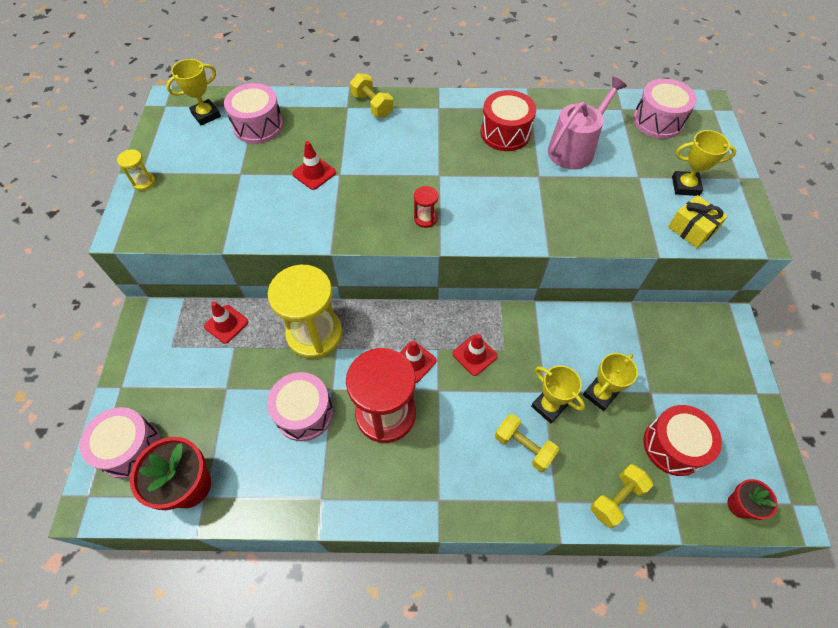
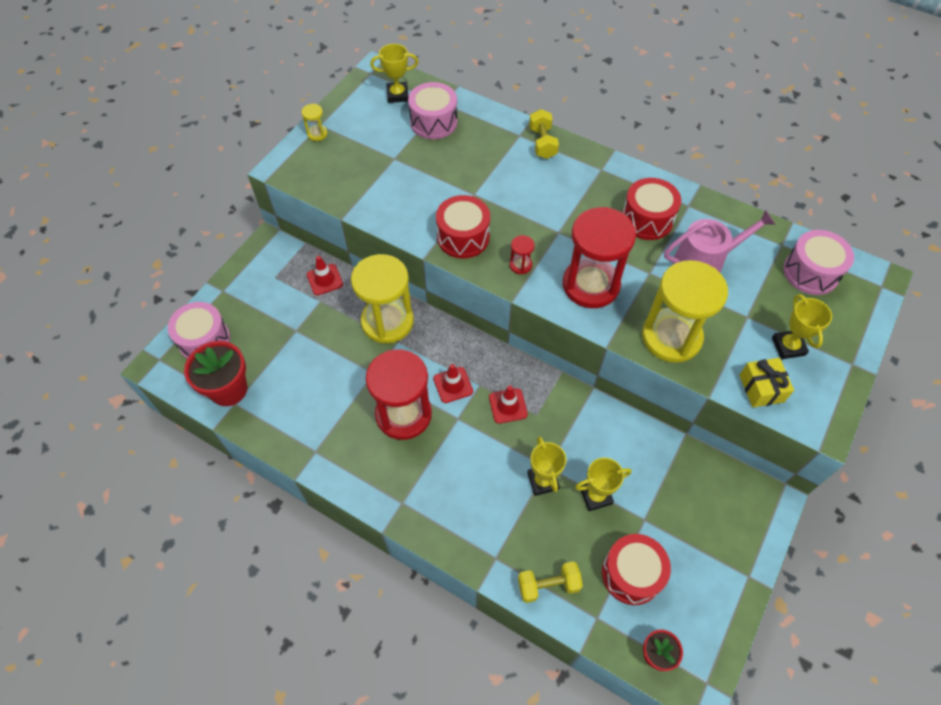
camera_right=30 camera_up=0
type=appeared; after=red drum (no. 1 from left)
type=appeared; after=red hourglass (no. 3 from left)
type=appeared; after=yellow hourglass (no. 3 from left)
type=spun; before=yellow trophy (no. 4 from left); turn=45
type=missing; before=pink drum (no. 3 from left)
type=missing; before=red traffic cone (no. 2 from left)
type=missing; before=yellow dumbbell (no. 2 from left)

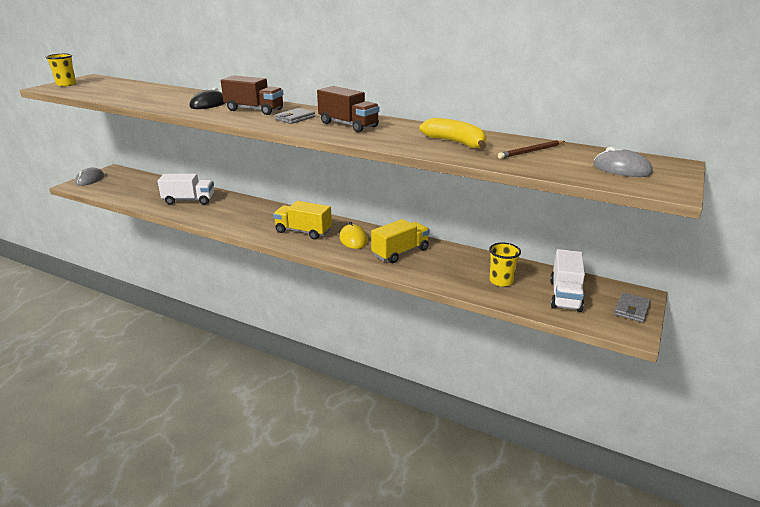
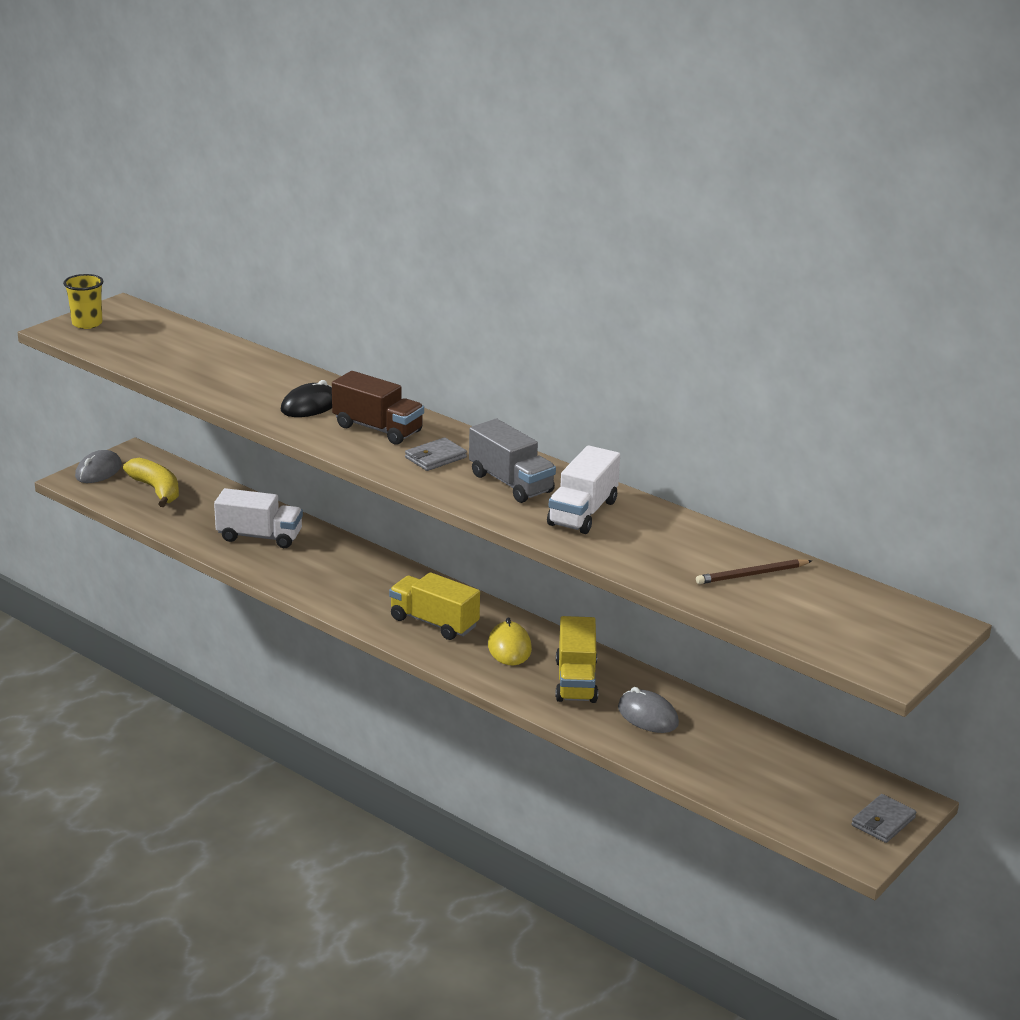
camera_right=10 camera_up=0
type=relocated; before=yellow banana
type=colour; before=brown truck (no. 2 from left); after=grey truck
type=relocated; before=white truck (no. 2 from left)
type=spun; before=yellow truck (no. 2 from left); turn=120
type=relocated; before=grey mouse (no. 2 from left)
type=missing; before=yellow cup (no. 2 from left)

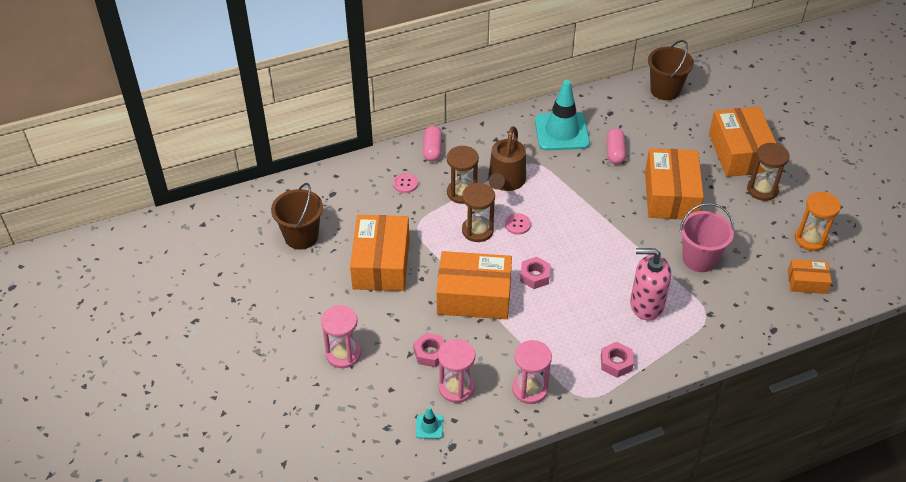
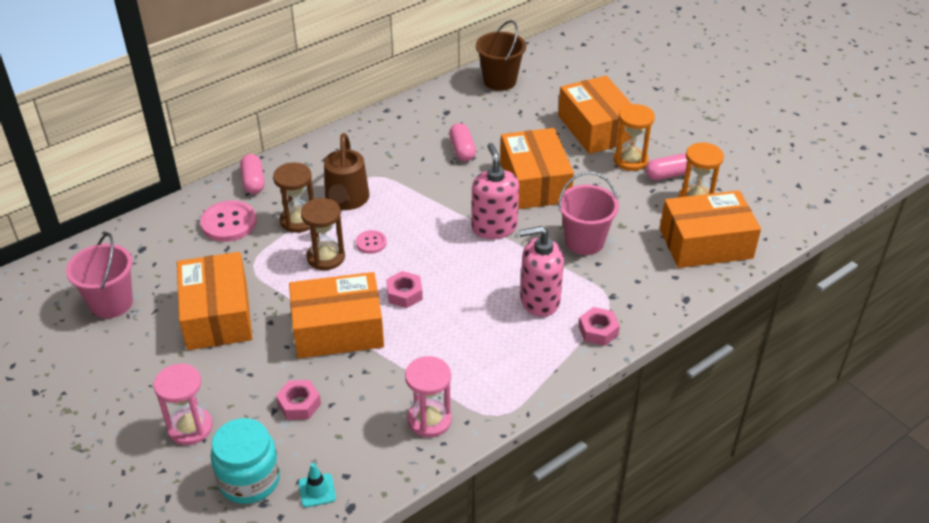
camera_right=-15 camera_up=-5
type=colour; before=brown bucket (no. 1 from left); after=pink bucket (no. 1 from left)
type=size; before=pink button (no. 1 from left); scale=1.83
type=appeared; after=turquoise jar
type=appeared; after=pink soap dispenser (no. 1 from left)
type=relocated; before=pink nut (no. 3 from left)
type=colour; before=brown hourglass (no. 3 from left); after=orange hourglass (no. 1 from left)
type=appeared; after=pink capsule (no. 3 from left)
type=size; before=orange box (no. 5 from left); scale=1.93
type=missing; before=pink hourglass (no. 2 from left)
type=missing; before=turquoise traffic cone (no. 2 from left)

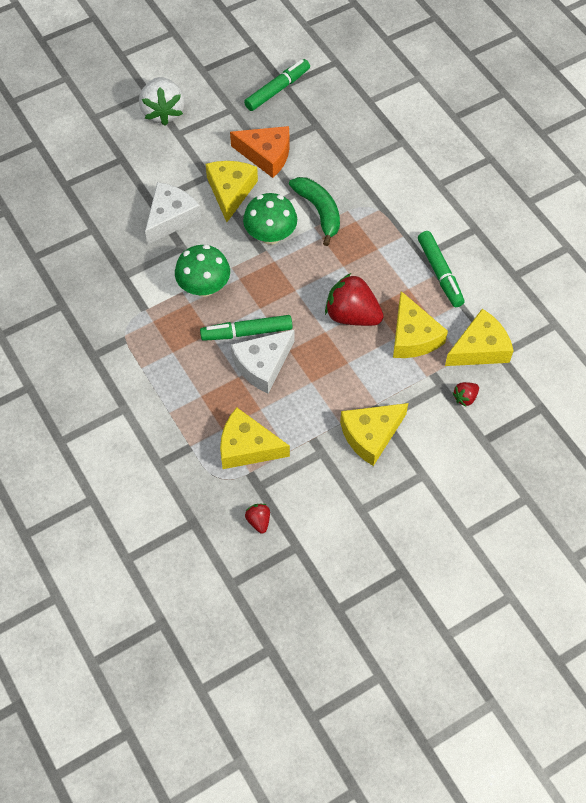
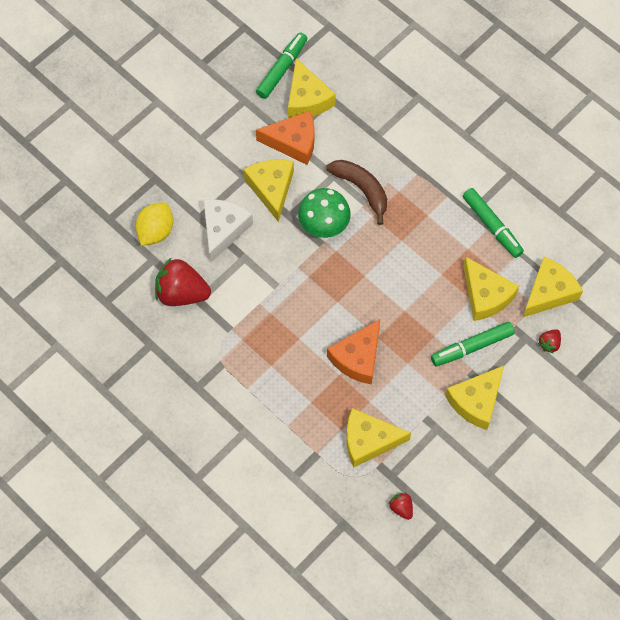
camera_right=-15 camera_up=5
type=appeared; after=yellow lemon
type=relocated; before=red strawberry (no. 2 from left in the first image); after=red strawberry (no. 1 from left)
type=appeared; after=yellow cheese (no. 2 from left)
type=colour; before=green banana; after=brown banana
type=colour; before=white cheese (no. 2 from left); after=orange cheese (no. 2 from left)
type=relocated; before=green marker (no. 1 from left in the first image); after=green marker (no. 2 from left)
type=missing; before=white strawberry
type=missing; before=green mushroom (no. 1 from left)

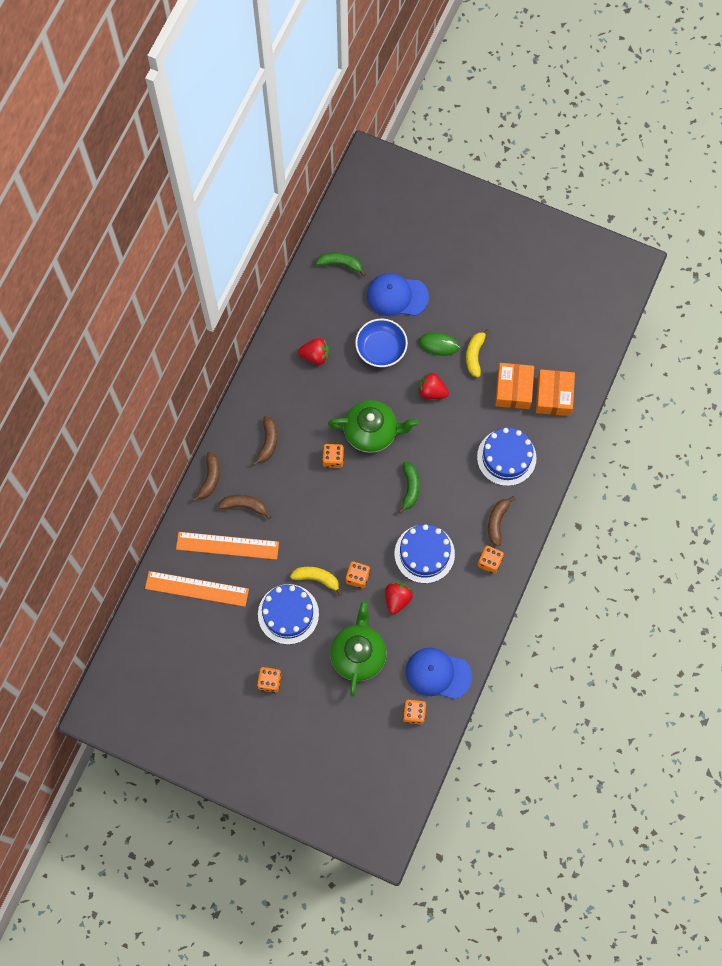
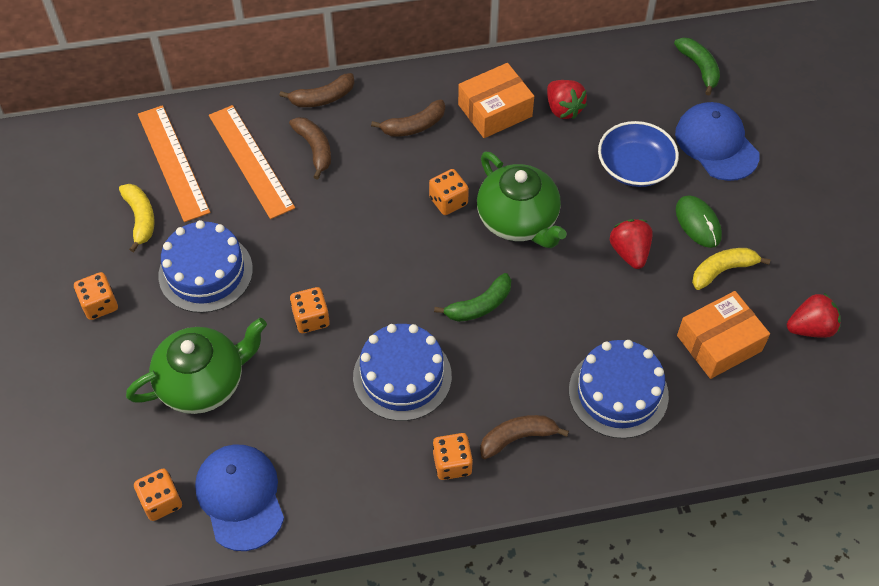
camera_right=55 camera_up=-15
type=relocated; before=yellow banana (no. 1 from left)
type=relocated; before=orange box (no. 2 from left in the first image); after=orange box (no. 1 from left)
type=relocated; before=red strawberry (no. 2 from left in the first image); after=red strawberry (no. 3 from left)

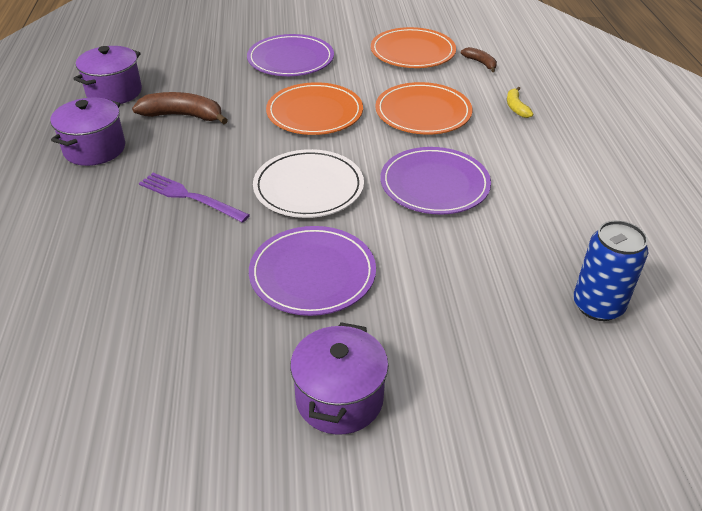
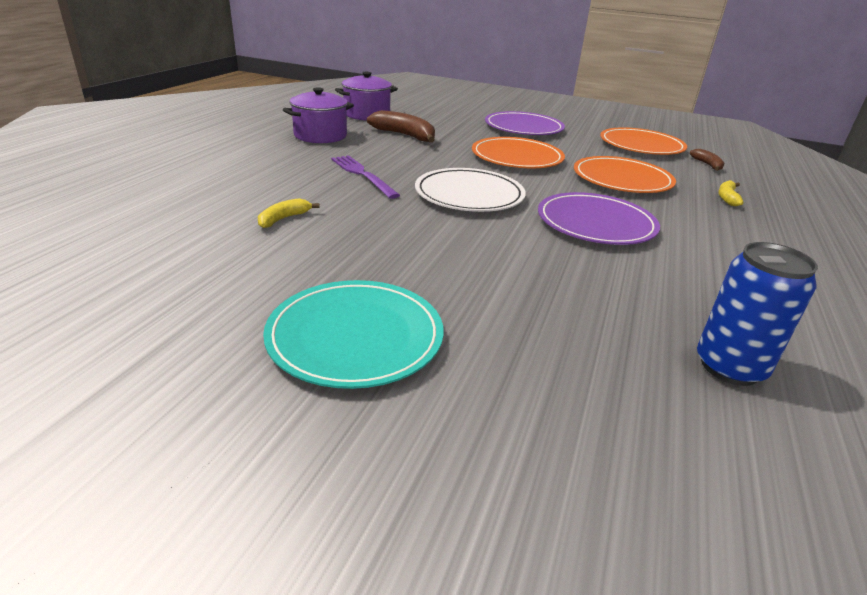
camera_right=25 camera_up=-10
type=appeared; after=yellow banana (no. 1 from left)
type=exchanged; before=purple pot (no. 3 from left); after=turquoise plate
type=missing; before=purple plate (no. 2 from left)

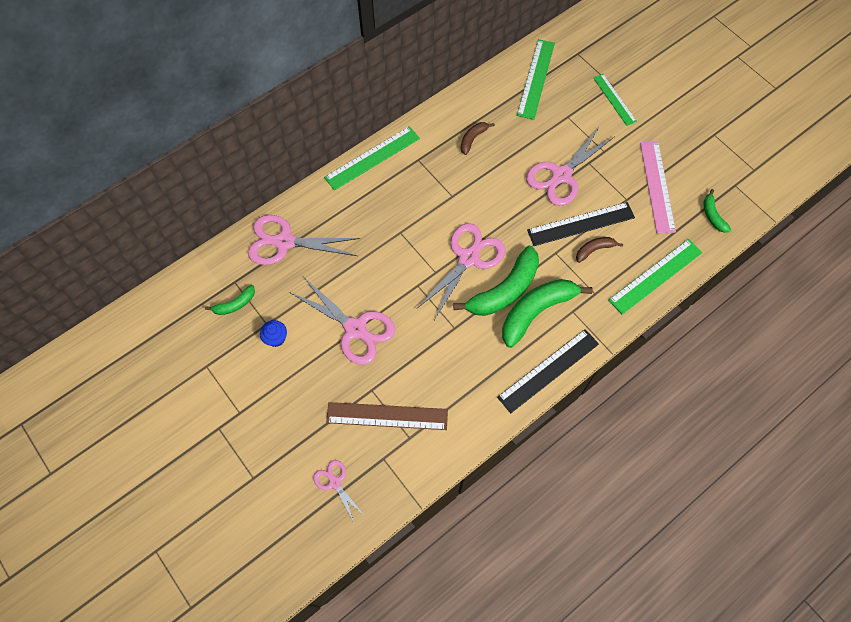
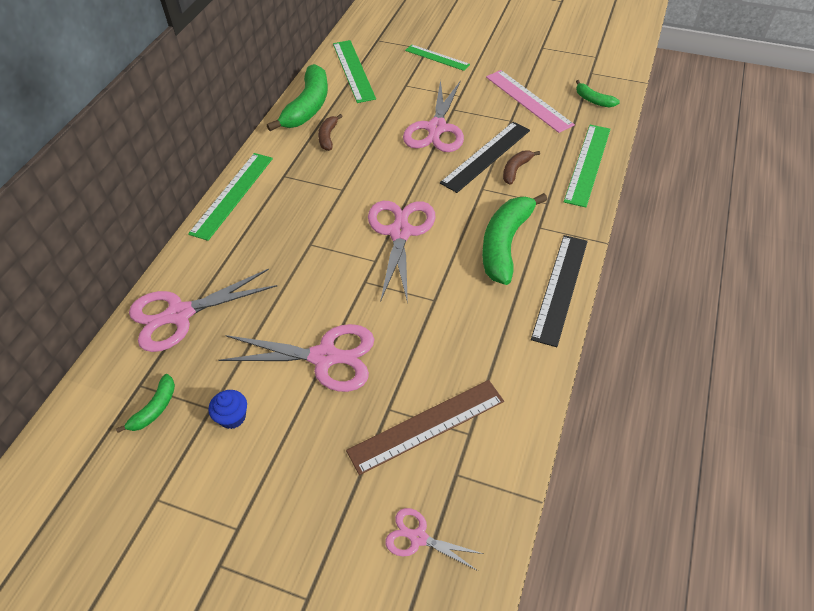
camera_right=-30 camera_up=-15
type=relocated; before=green banana (no. 2 from left)

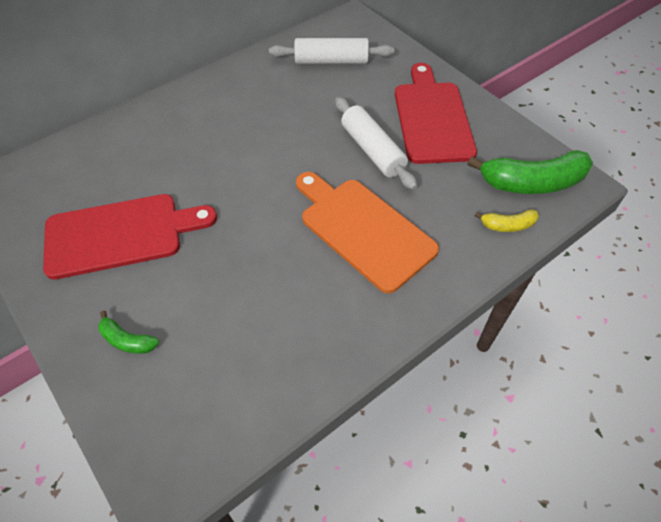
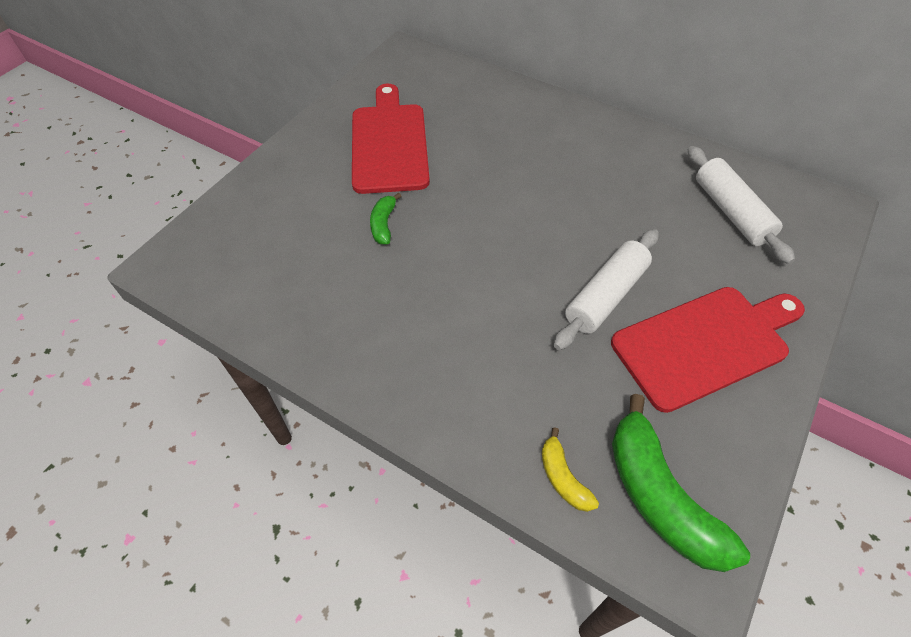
camera_right=70 camera_up=0
type=spun; before=red cutting board (no. 1 from left); turn=-150
type=relocated; before=green banana (no. 1 from left)
type=missing; before=orange cutting board

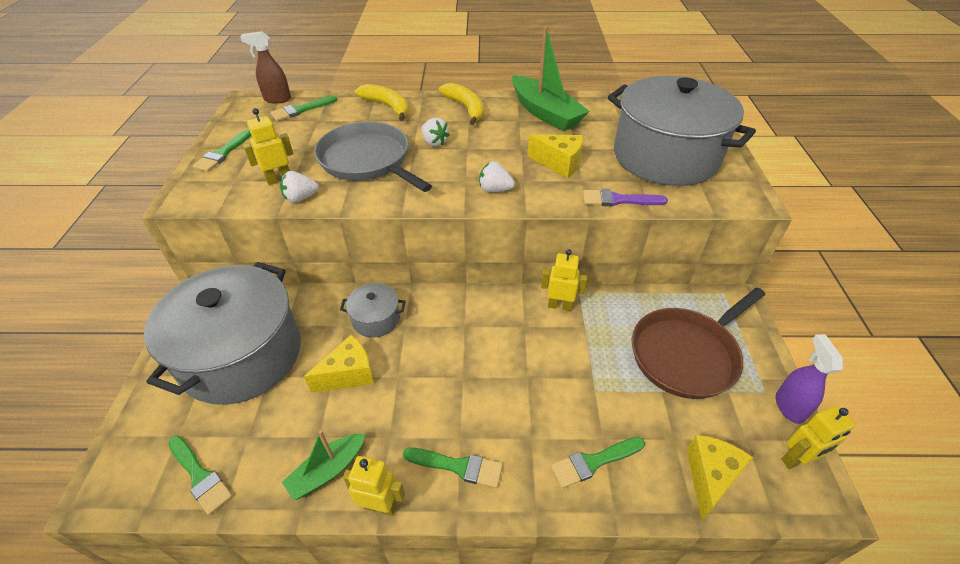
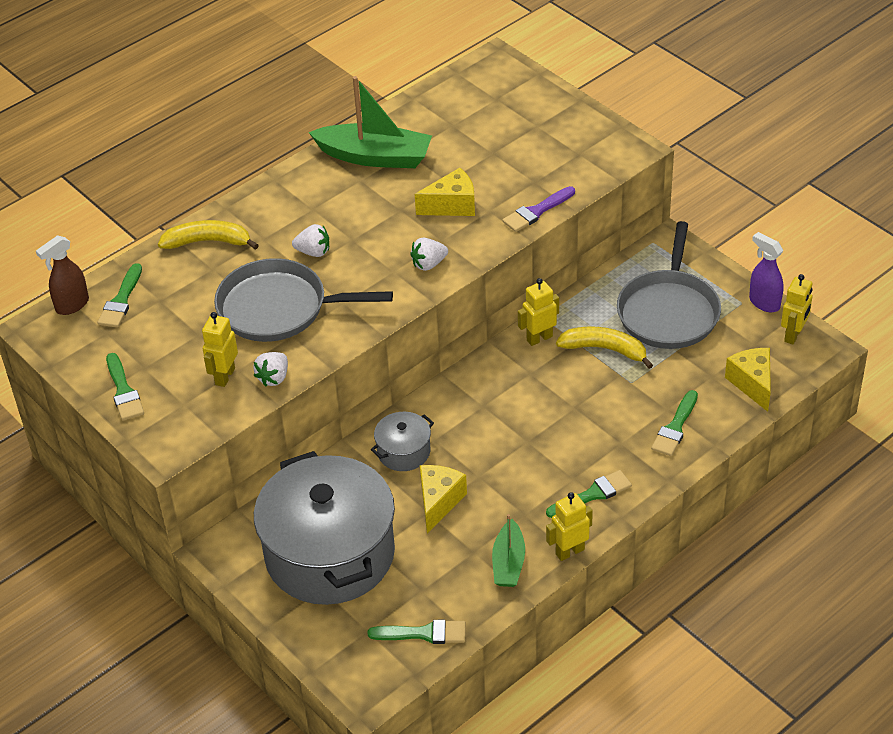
camera_right=-40 camera_up=0
type=relocated; before=yellow banana (no. 2 from left)
type=colour; before=brown pan; after=grey pan (no. 2 from left)
type=missing; before=grey pot (no. 3 from left)

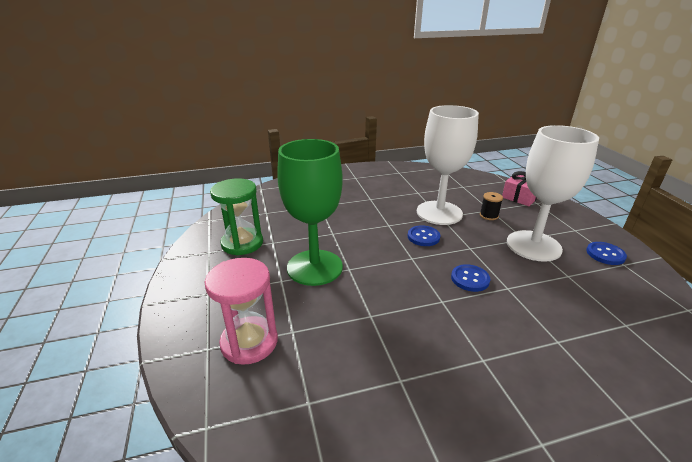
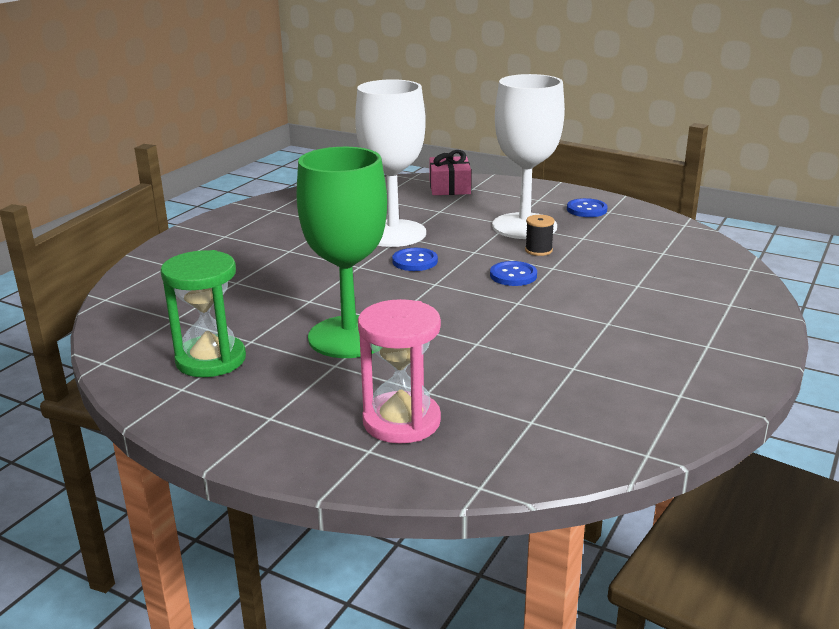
camera_right=-45 camera_up=-5
type=relocated; before=black spool

